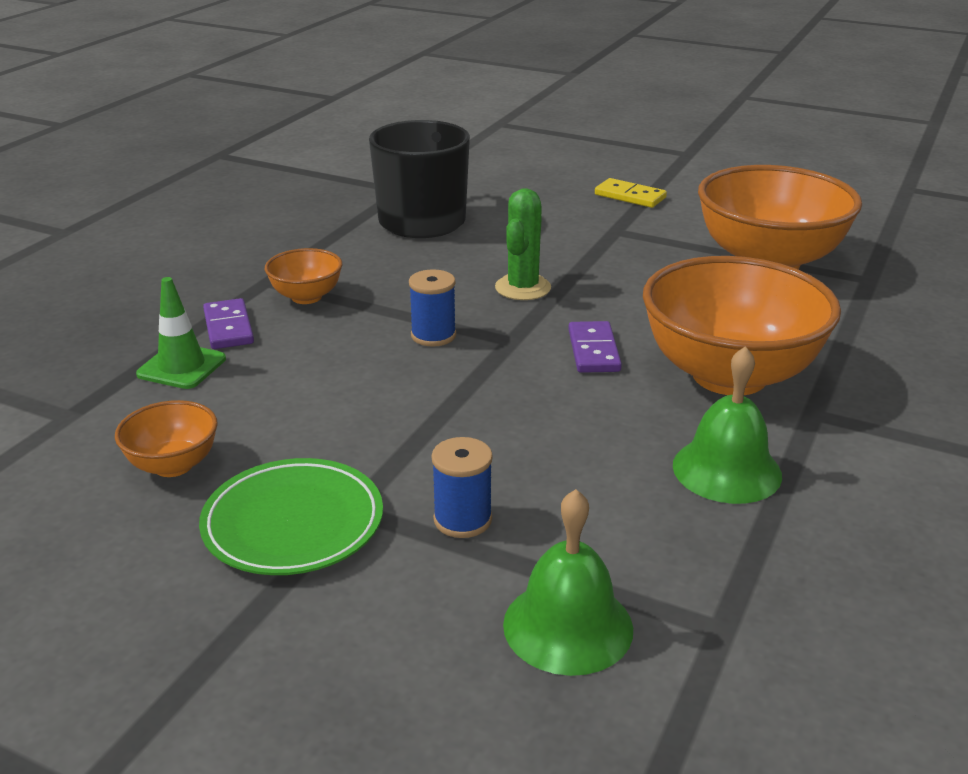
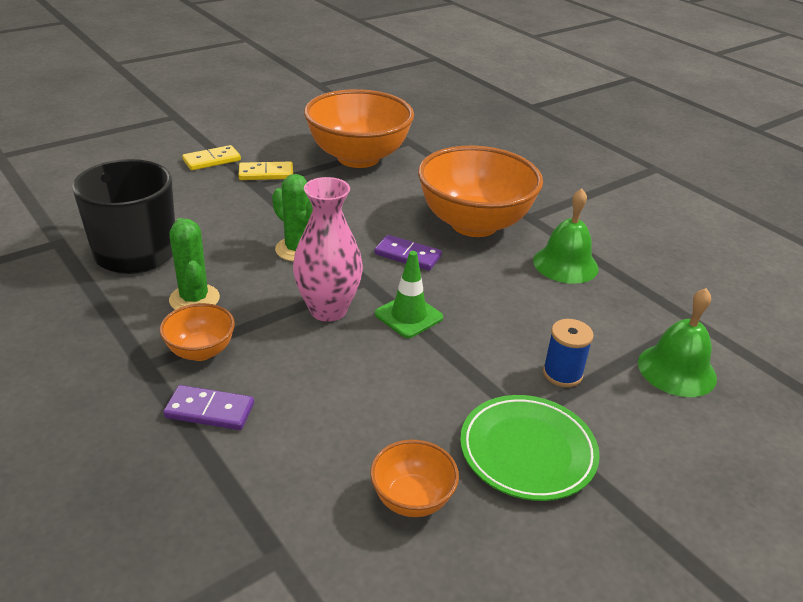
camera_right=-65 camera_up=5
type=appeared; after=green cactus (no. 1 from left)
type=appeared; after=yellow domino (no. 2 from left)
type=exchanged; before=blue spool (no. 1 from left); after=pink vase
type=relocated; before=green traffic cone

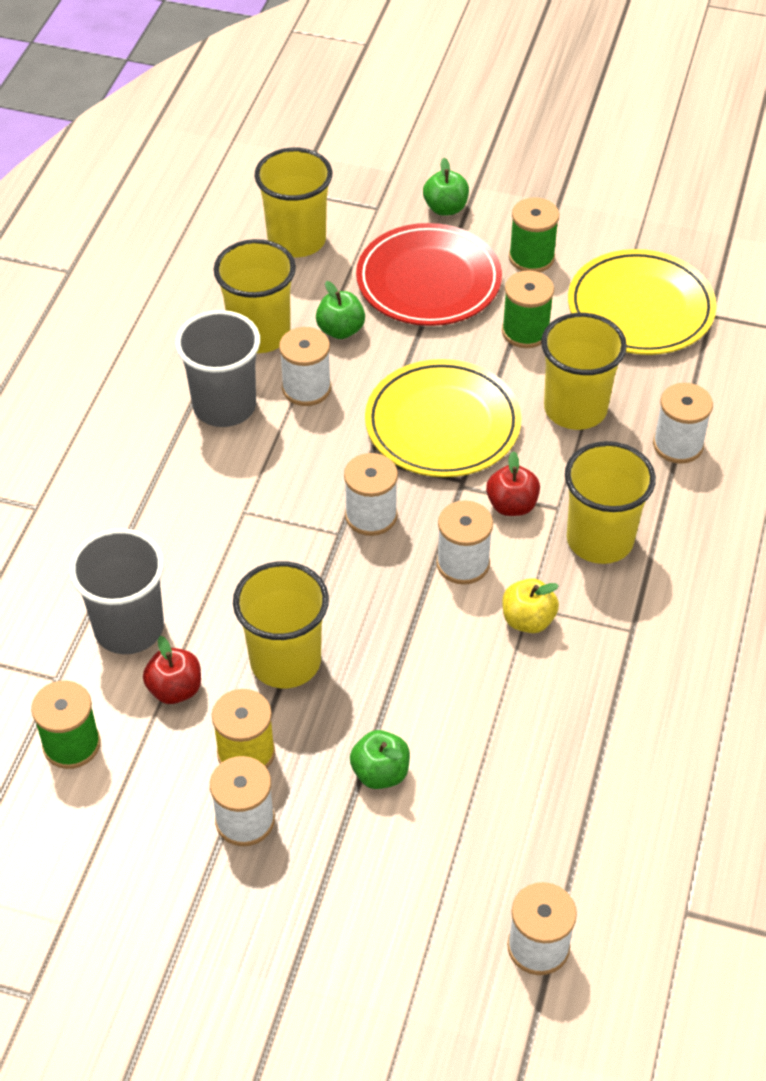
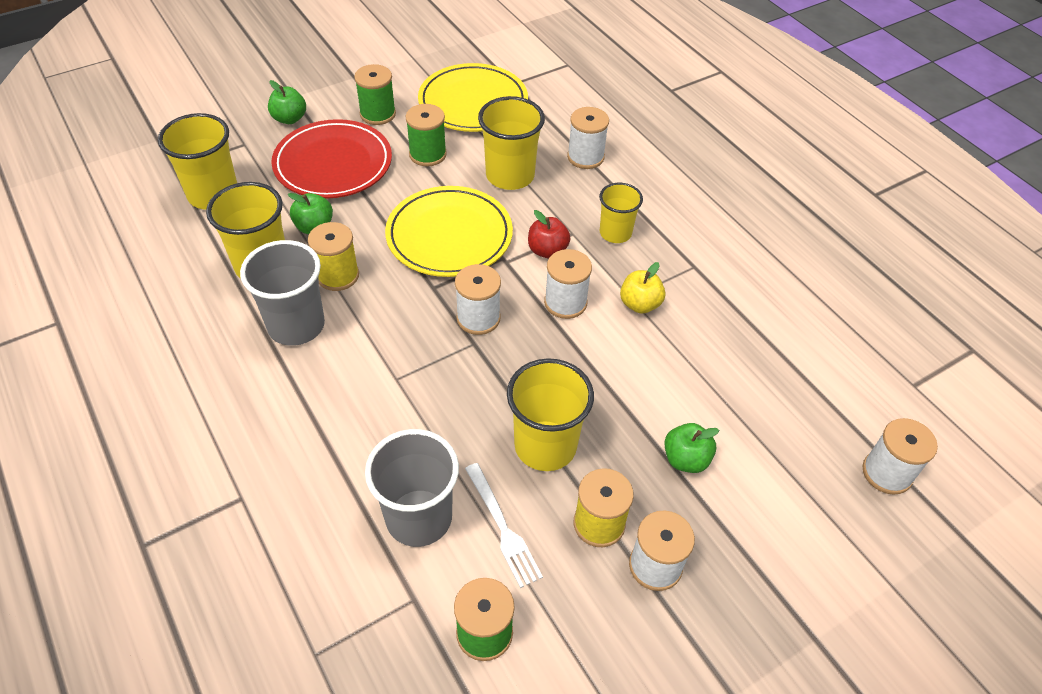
camera_right=-50 camera_up=0
type=colour; before=white spool (no. 2 from left); after=yellow spool (no. 1 from left)
type=exchanged; before=red apple (no. 1 from left); after=white fork
type=size; before=yellow cup (no. 5 from left); scale=0.63

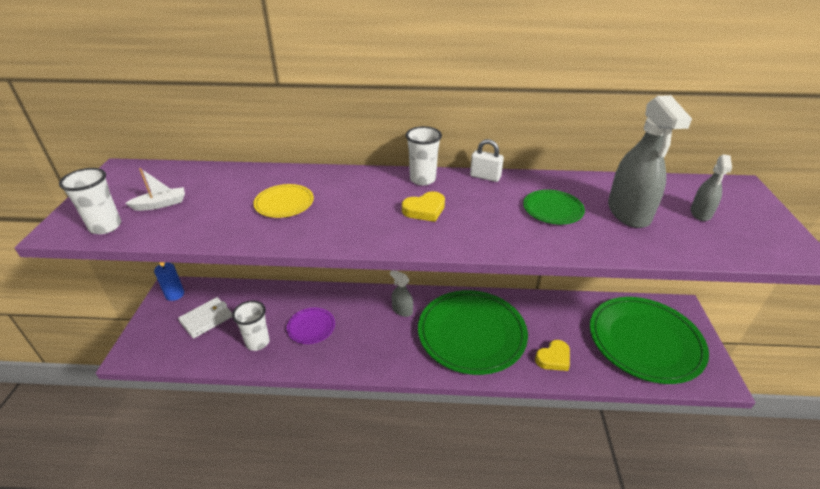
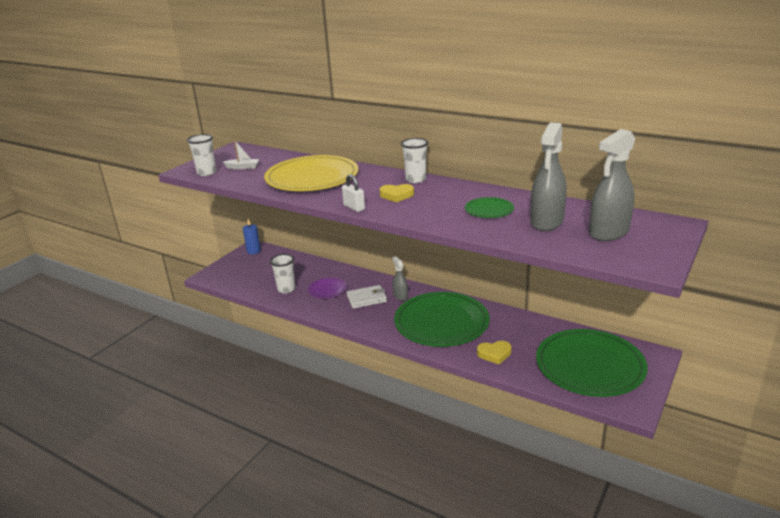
camera_right=30 camera_up=-10
type=size; before=yellow plate; scale=2.23
type=relocated; before=white padlock
type=relocated; before=white wallet
type=size; before=grey spray bottle (no. 3 from left); scale=1.86

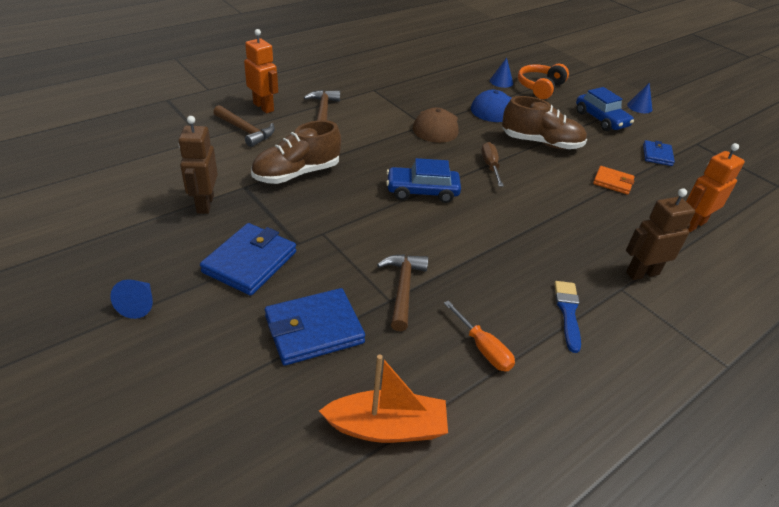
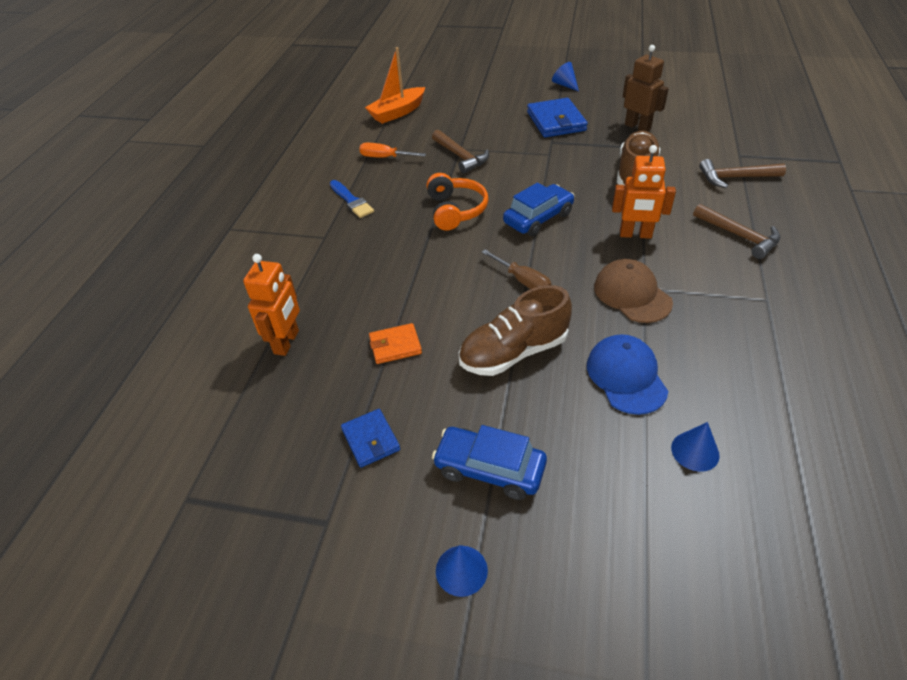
camera_right=145 camera_up=5
type=relocated; before=orange headphones
type=relocated; before=orange robot (no. 1 from left in the first image); after=orange robot (no. 2 from left)
type=missing; before=blue wallet (no. 2 from left)
type=missing; before=brown robot (no. 2 from left)

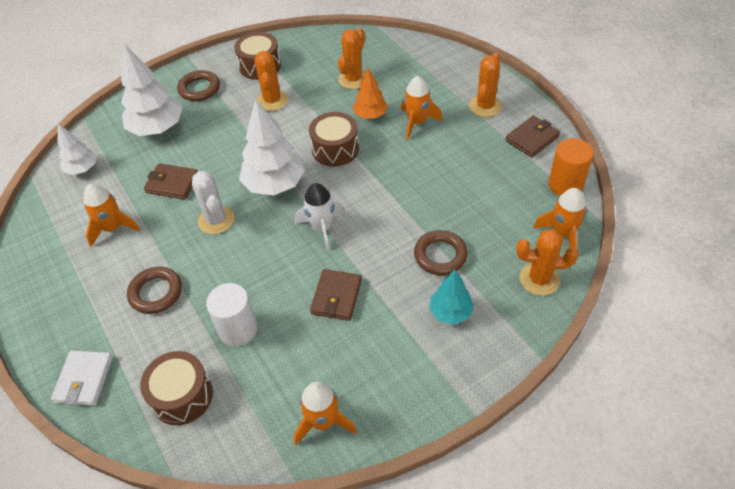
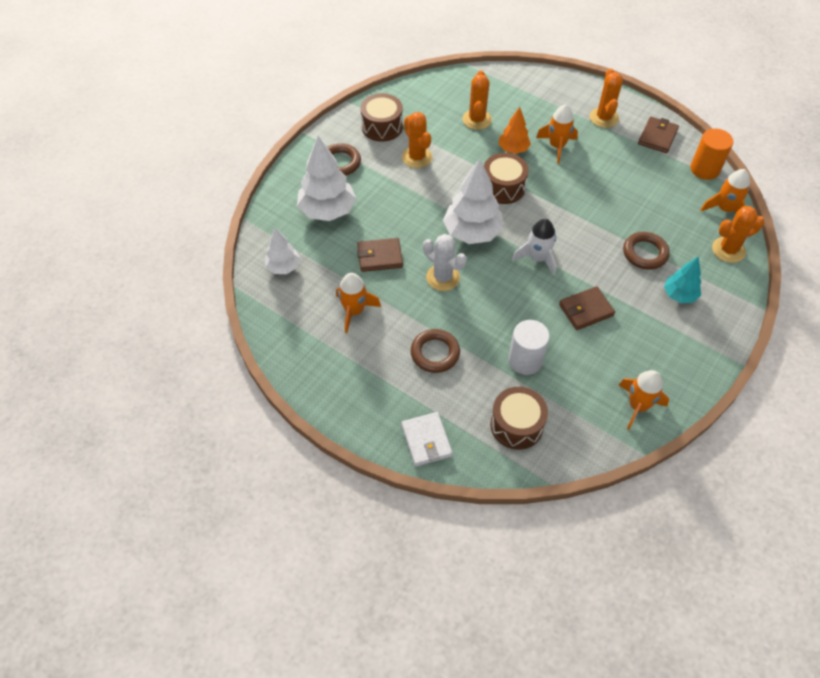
camera_right=-25 camera_up=5
type=spun; before=brown wallet (no. 2 from left); turn=75

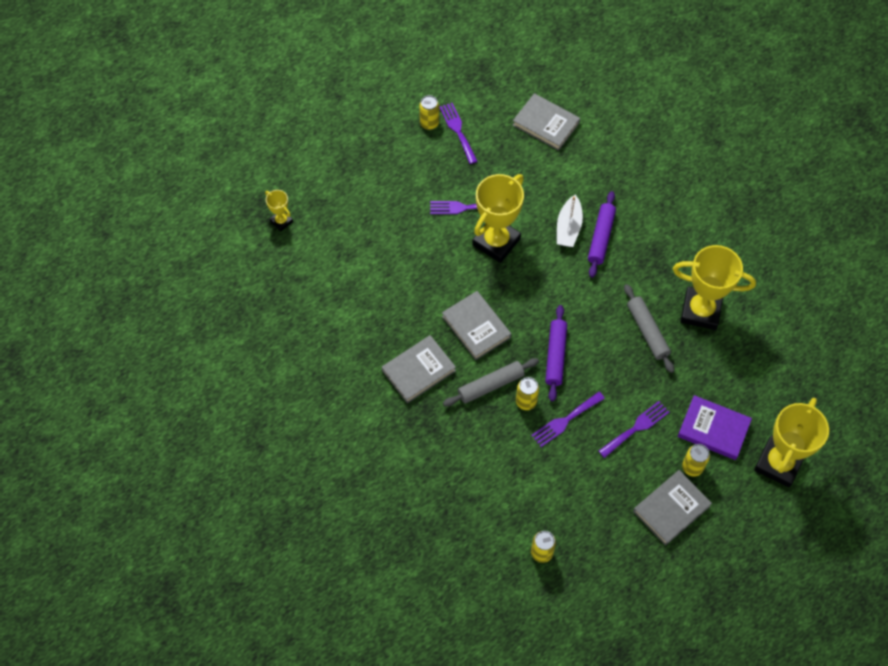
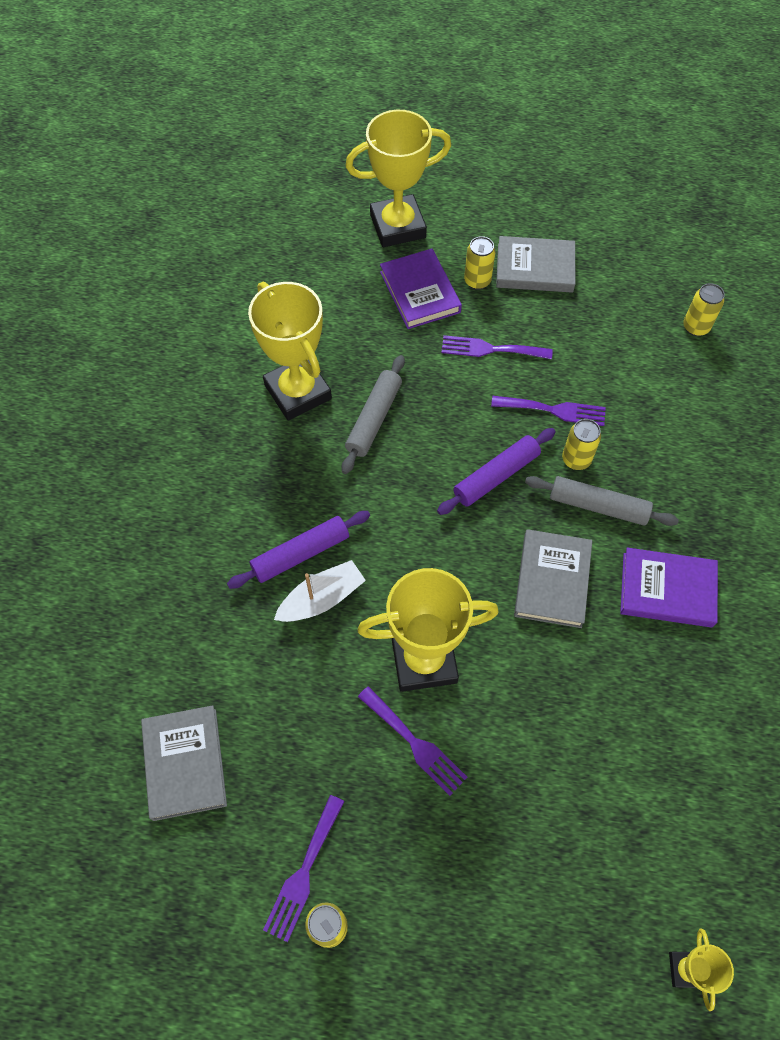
camera_right=-135 camera_up=0
type=colour; before=grey book (no. 1 from left); after=purple book (no. 2 from left)

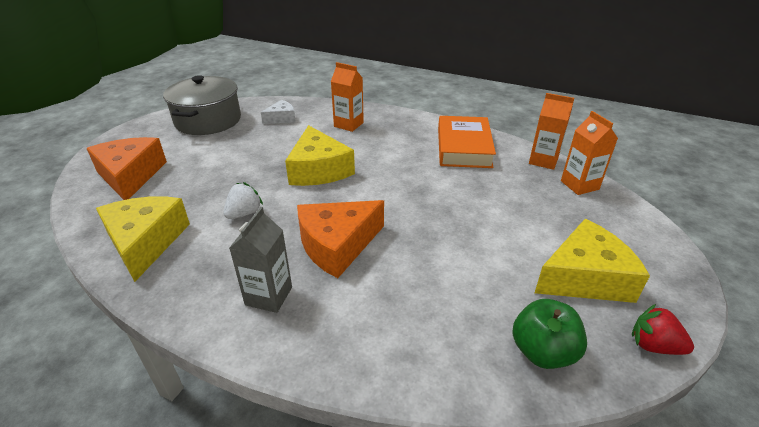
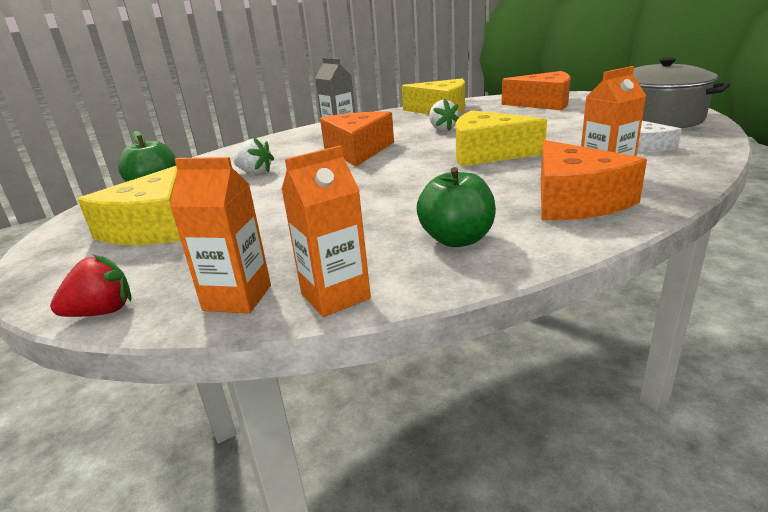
camera_right=125 camera_up=-10
type=relocated; before=red strawberry
type=appeared; after=white strawberry (no. 1 from left)
type=exchanged; before=orange book; after=green apple (no. 2 from left)
type=appeared; after=orange cheese (no. 3 from left)

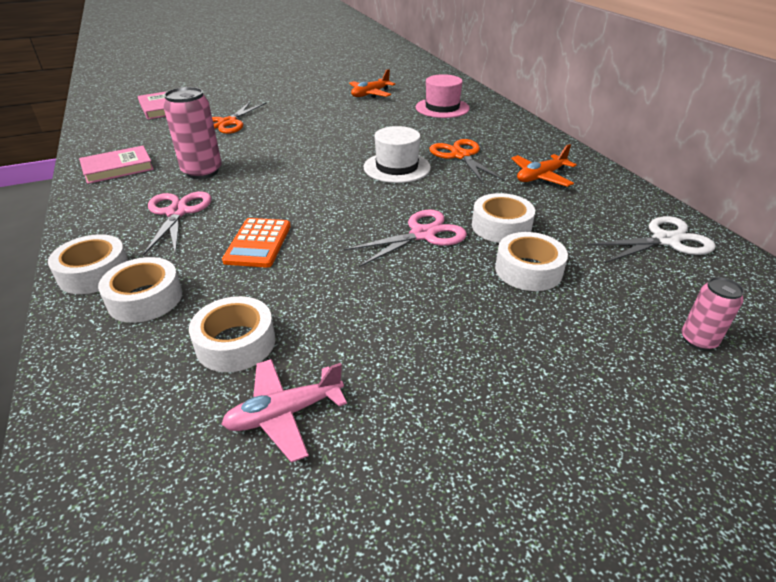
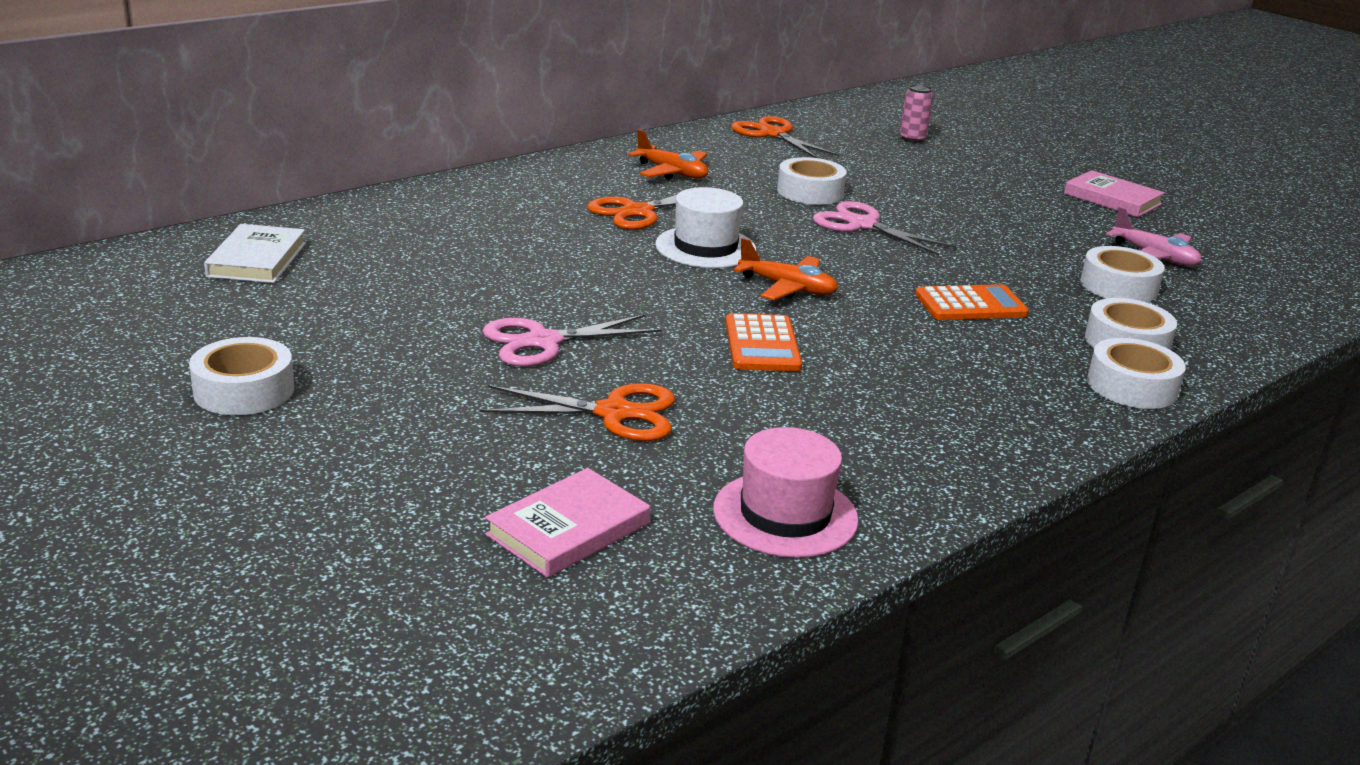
camera_right=-110 camera_up=-10
type=relocated; before=white tape (no. 5 from left in the first image); after=white tape (no. 1 from left)
type=appeared; after=white book
type=relocated; before=pink scissors (no. 1 from left)
type=relocated; before=pink hat
type=appeared; after=orange calculator (no. 1 from left)
type=colour; before=white scissors; after=orange scissors (no. 3 from left)
type=relocated; before=orange plane (no. 1 from left in the first image); after=orange plane (no. 2 from left)
type=relocated; before=pink book (no. 1 from left in the first image); after=pink book (no. 2 from left)
type=missing; before=pink can (no. 1 from left)

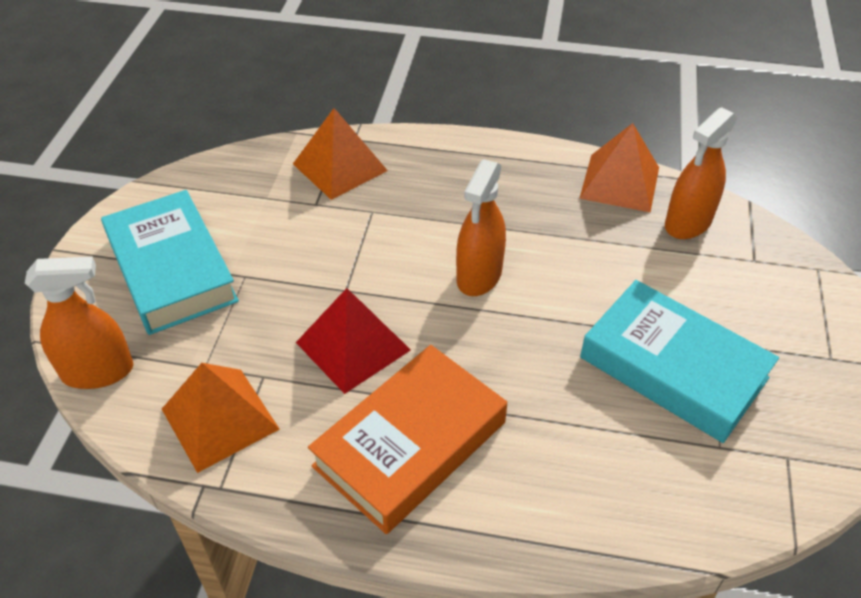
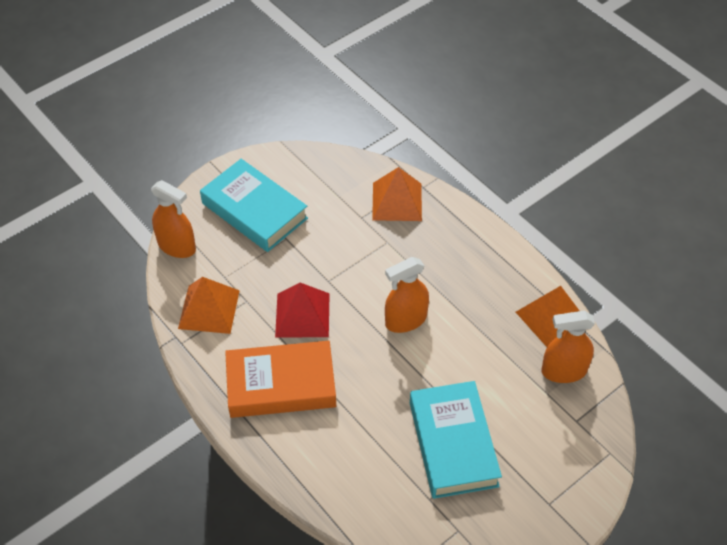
camera_right=40 camera_up=5
type=spun; before=turquoise book (no. 1 from left); turn=-60

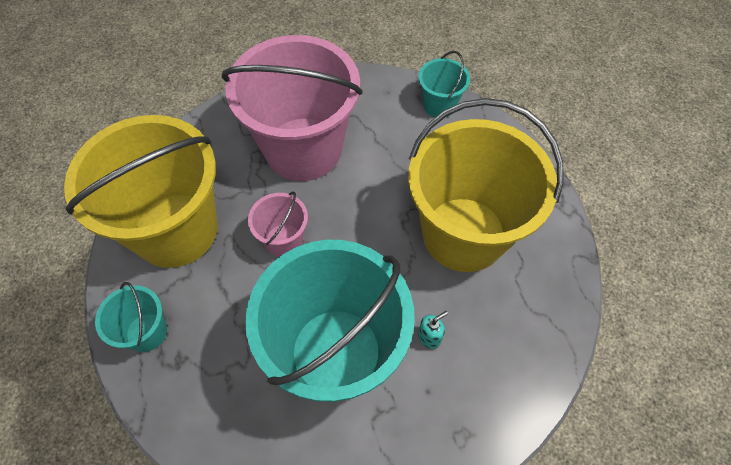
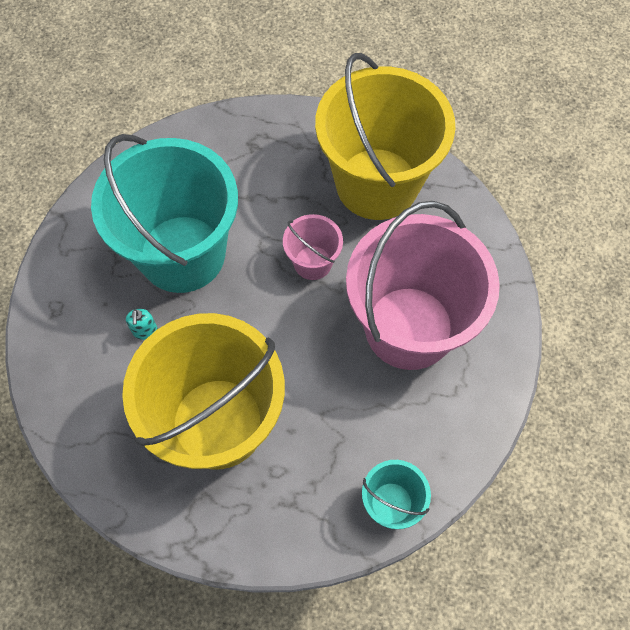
camera_right=120 camera_up=5
type=missing; before=turquoise bucket (no. 1 from left)

